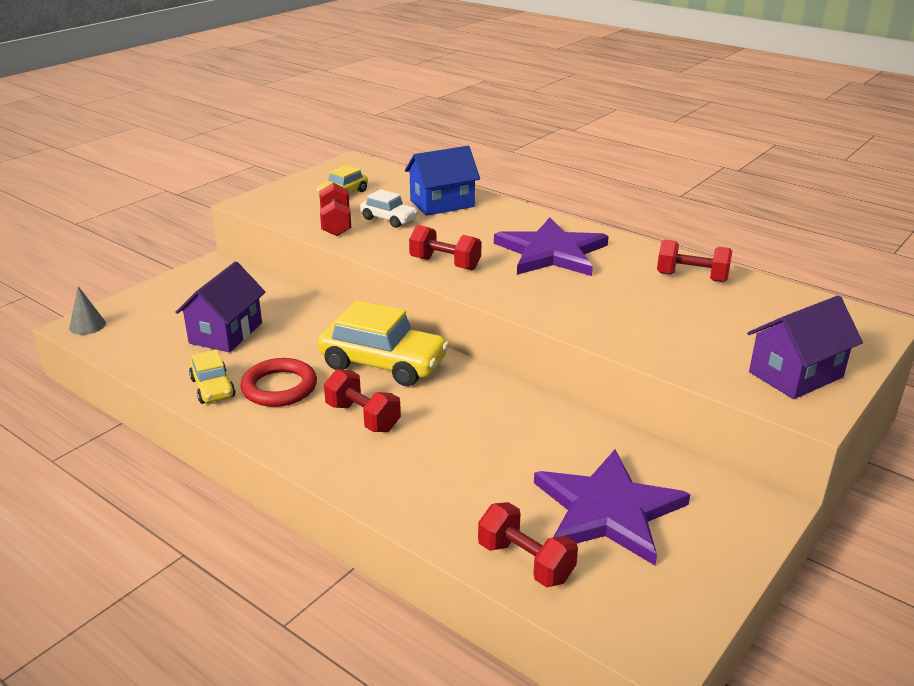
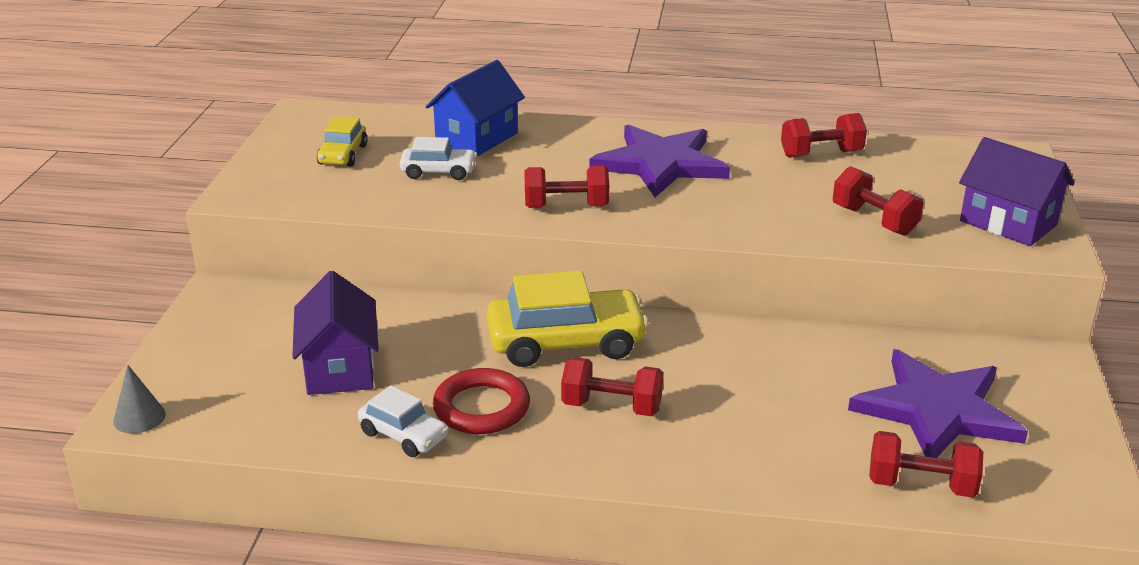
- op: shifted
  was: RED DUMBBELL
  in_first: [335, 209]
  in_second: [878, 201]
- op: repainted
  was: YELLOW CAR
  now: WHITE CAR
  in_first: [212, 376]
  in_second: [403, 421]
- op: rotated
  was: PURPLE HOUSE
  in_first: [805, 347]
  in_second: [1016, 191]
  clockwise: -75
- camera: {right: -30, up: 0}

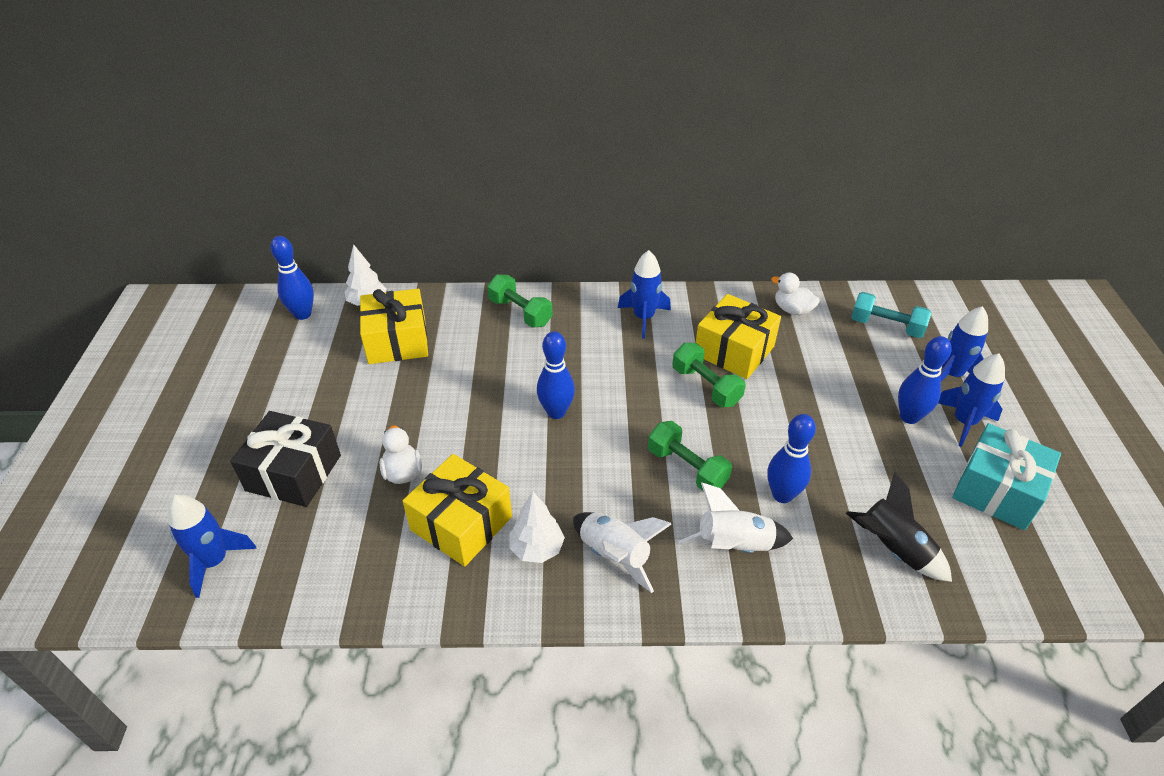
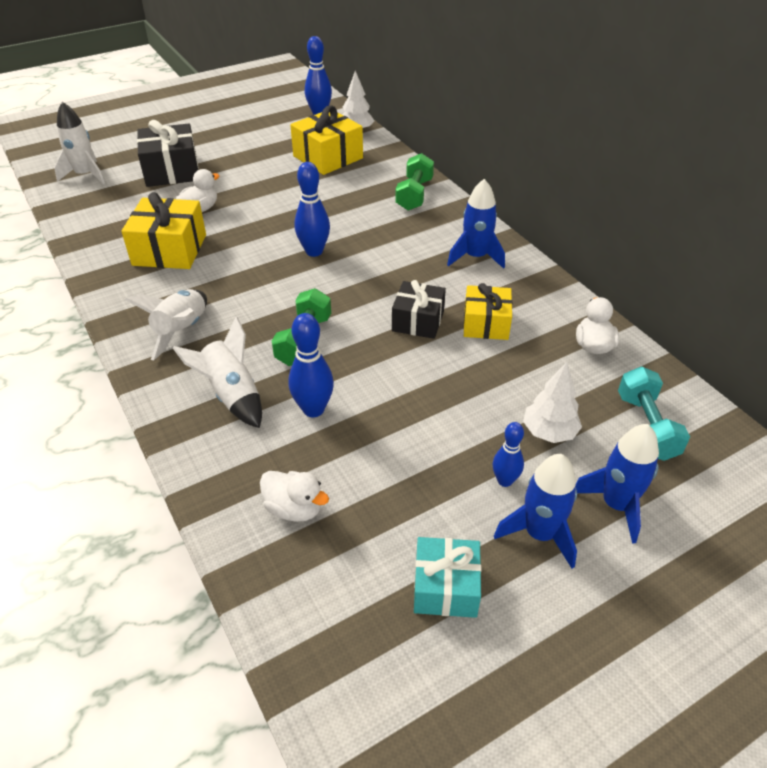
- op: shifted
  was: WHITE TREE
  in_first: [537, 527]
  in_second: [552, 402]
- op: swapped
  was: GREEN DUMBBELL
  now: BLACK GIFT
  in_first: [709, 375]
  in_second: [419, 309]
- op: swapped
  was: BLACK ROCKET
  now: WHITE DUCK
  in_first: [899, 527]
  in_second: [294, 496]
- op: repainted
  was: BLUE ROCKET
  now: WHITE ROCKET
  in_first: [212, 546]
  in_second: [79, 143]
- op: scaled
  was: YELLOW GIFT
  in_first: [738, 336]
  in_second: [488, 311]
  ratio: 0.66
- op: scaled
  was: BLUE BOWLING PIN
  in_first: [925, 380]
  in_second: [508, 454]
  ratio: 0.64
- op: scaled
  was: TURQUOISE GIFT
  in_first: [1006, 476]
  in_second: [447, 577]
  ratio: 0.66
- camera: {right: 60, up: 0}

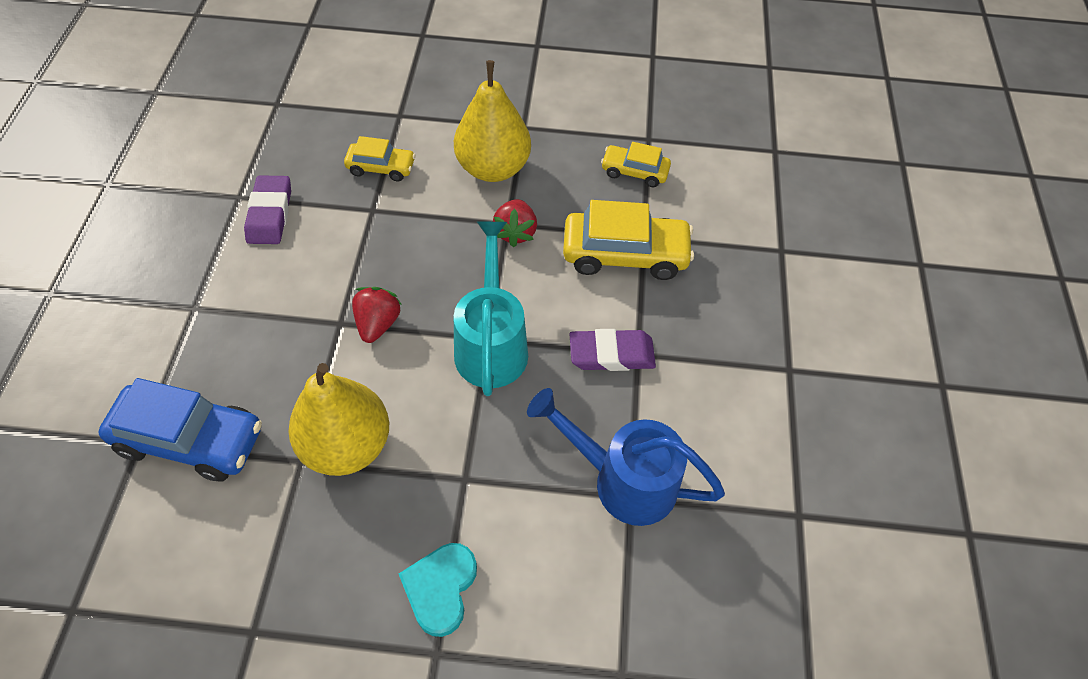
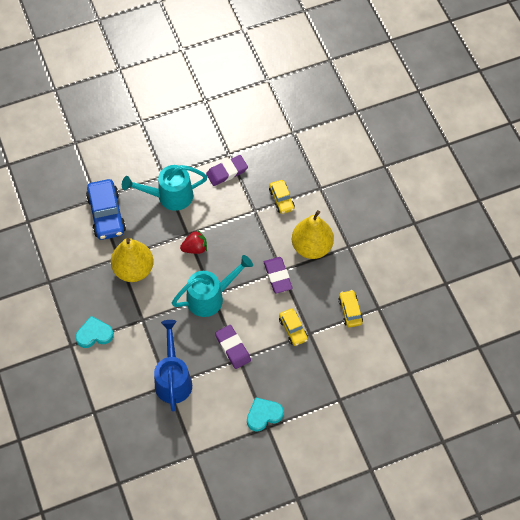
- op: new
  now: TURQUOISE WATERING CAN
  in_second: [165, 188]
- op: new
  now: TURQUOISE HEART
  in_second: [265, 414]
- op: swapped
  was: RED STRAWBERRY
  now: PURPLE ERASER
  in_first: [515, 223]
  in_second: [278, 275]
- op: scaled
  was: YELLOW CAR
  in_first: [628, 240]
  in_second: [293, 327]
  ratio: 0.57
- camera: {right: 65, up: 5}

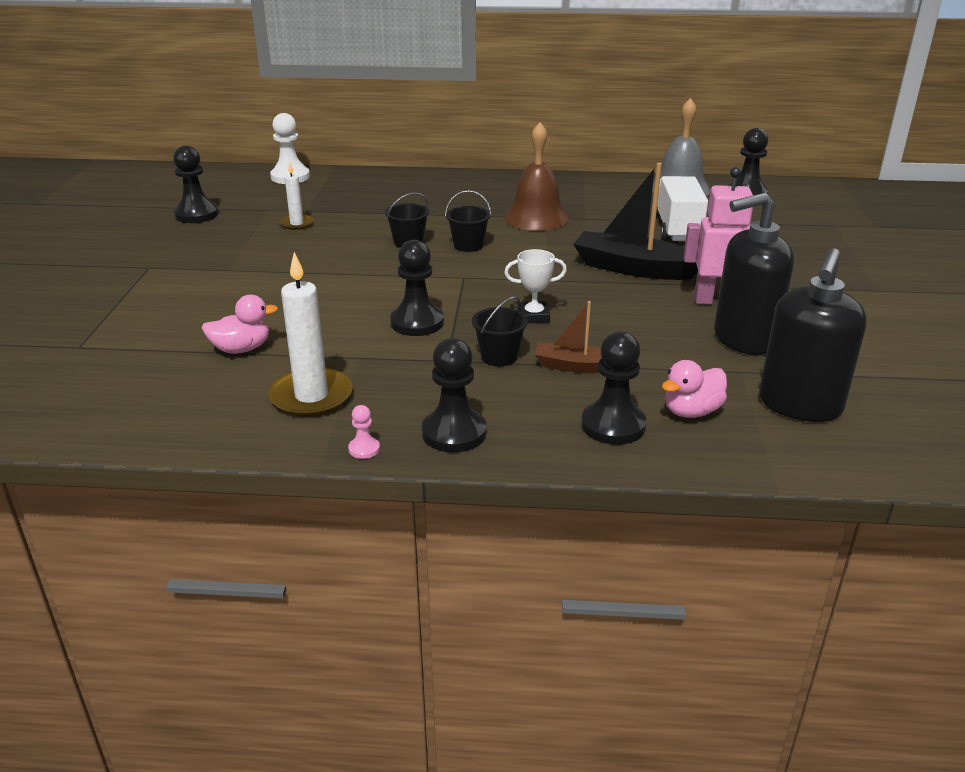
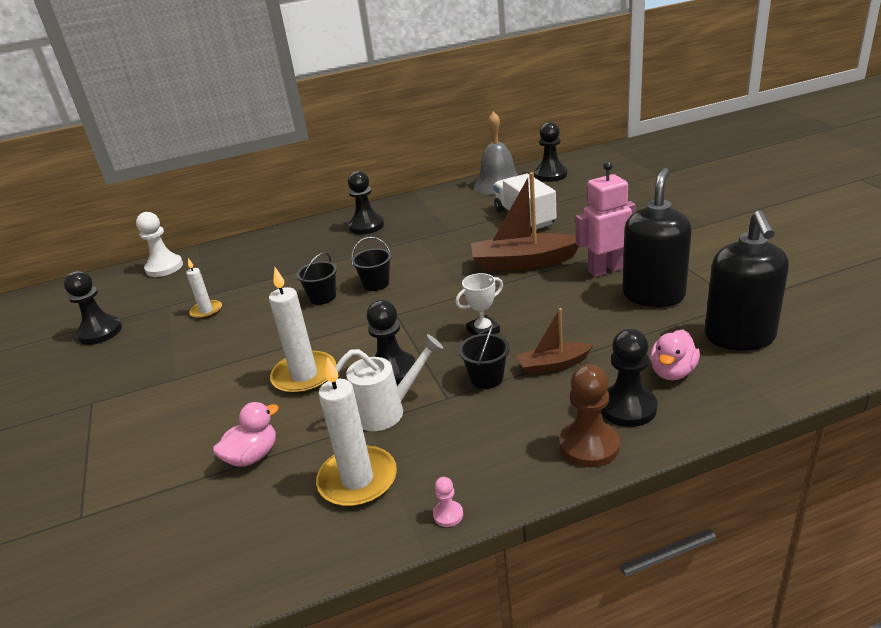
- op: gone
  was: BROWN BELL
  in_first: [536, 176]
- op: new
  now: WHITE CANDLE
  in_second: [302, 330]
- op: new
  now: WHITE WATERING CAN
  in_second: [385, 382]
- op: new
  now: BROWN PAWN
  in_second: [589, 416]
- op: shifted
  was: BLACK PAWN
  in_first: [454, 395]
  in_second: [366, 202]
- op: repainted
  was: BLACK BOAT
  now: BROWN BOAT
  in_first: [635, 221]
  in_second: [525, 221]
- op: rotated
  was: BLACK SOAP DISPENSER
  in_first: [754, 274]
  in_second: [657, 237]
  clockwise: 150
- camera: {right: -20, up: 0}

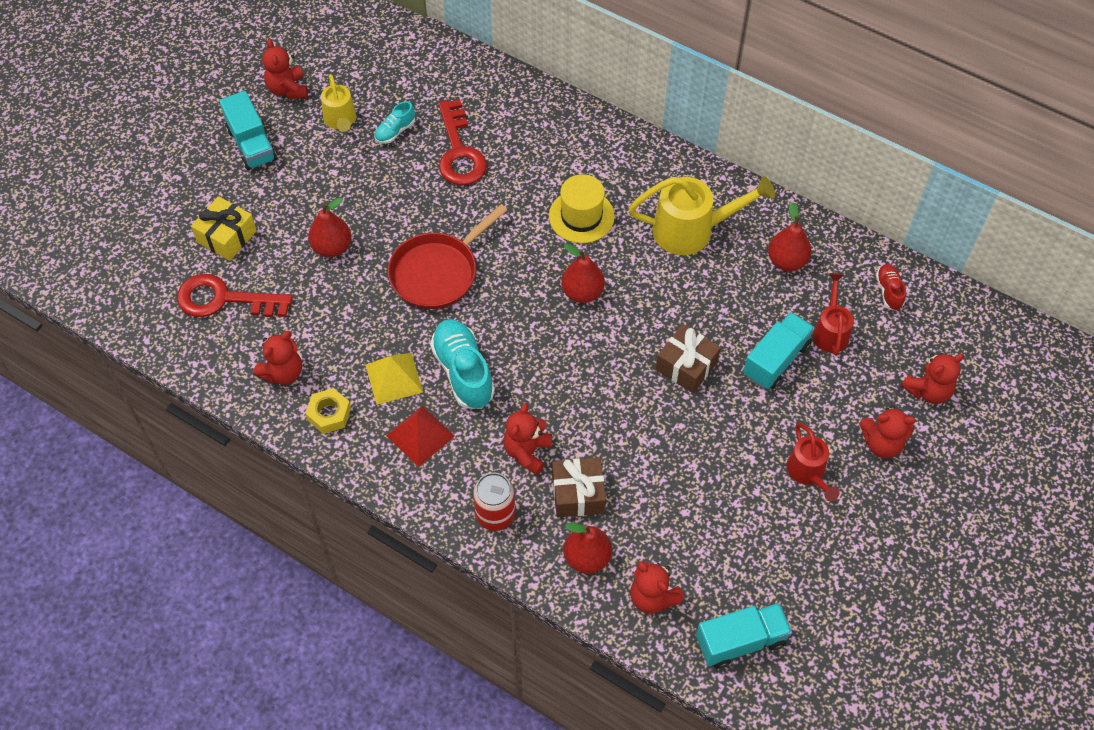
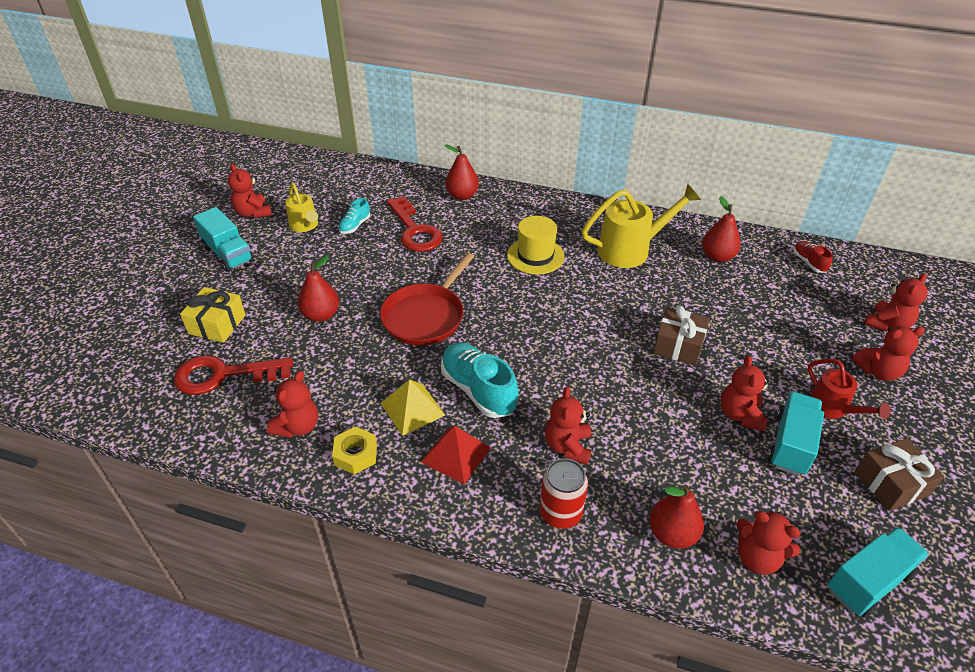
- op: gone
  was: RED WATERING CAN
  in_first: [833, 314]
- op: new
  now: RED TEDDY BEAR
  in_second: [746, 393]
- op: shifted
  was: BROWN GIFT
  in_first: [579, 487]
  in_second: [899, 474]
- op: shifted
  was: RED PEAR
  in_first: [583, 273]
  in_second: [462, 172]
- op: shifted
  was: TURQUOISE TRUCK
  in_first: [779, 350]
  in_second: [796, 433]
- camera: {right: -15, up: -15}

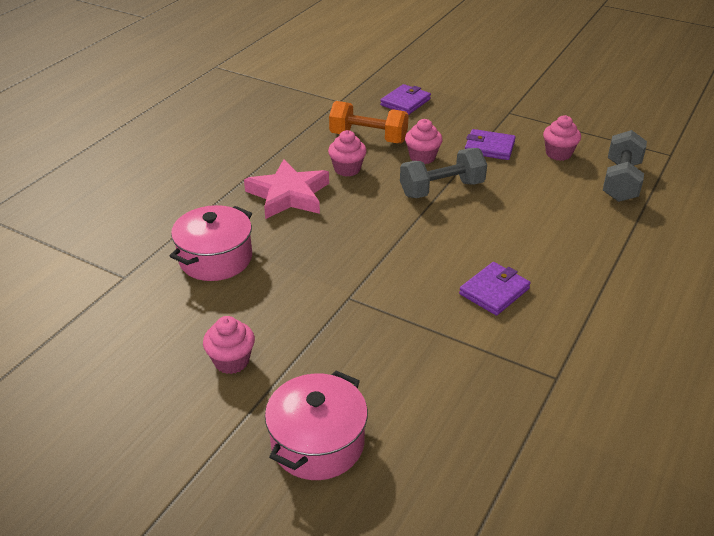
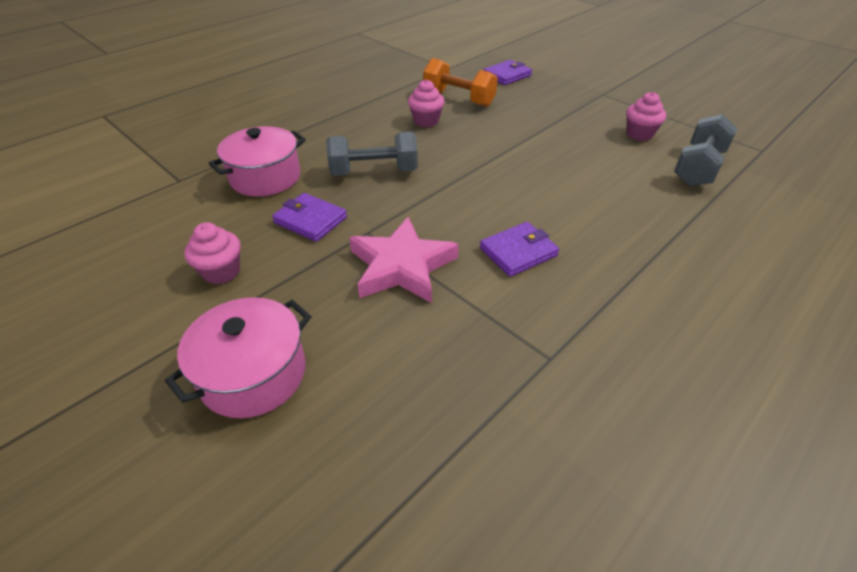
- op: gone
  was: PINK CUPCAKE
  in_first: [424, 141]
- op: shifted
  was: PINK STAR
  in_first: [286, 189]
  in_second: [404, 260]
- op: shifted
  was: GREY DUMBBELL
  in_first: [443, 173]
  in_second: [372, 154]
- op: shifted
  was: PURPLE WALLET
  in_first: [490, 144]
  in_second: [309, 217]
- camera: {right: 15, up: 5}

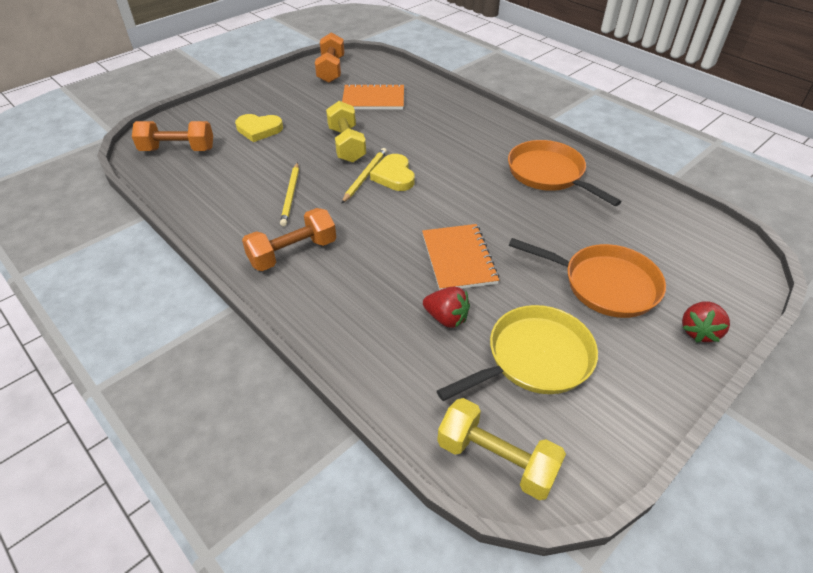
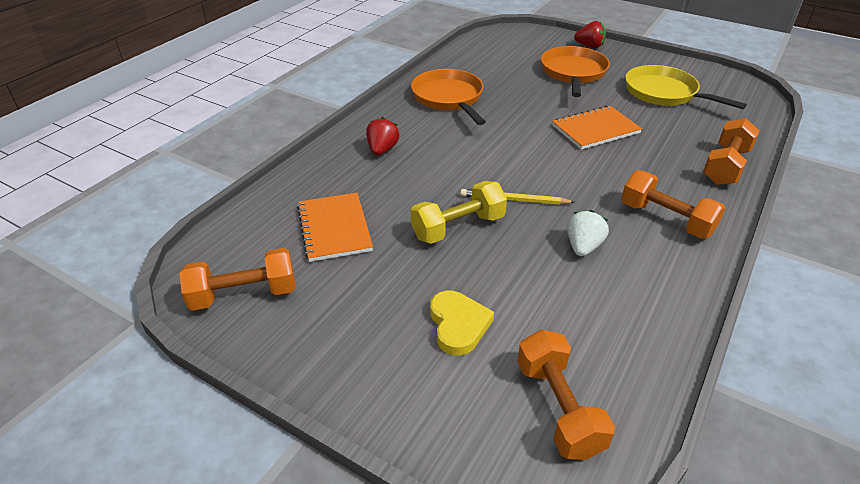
- op: gone
  was: YELLOW HEART
  in_first: [392, 172]
- op: gone
  was: YELLOW DUMBBELL
  in_first: [501, 449]
- op: new
  now: ORANGE DUMBBELL
  in_second: [731, 151]
- op: shifted
  was: RED STRAWBERRY
  in_first: [446, 307]
  in_second: [382, 136]
- op: swapped
  was: YELLOW PENCIL
  now: WHITE STRAWBERRY
  in_first: [289, 194]
  in_second: [588, 233]
- op: rotated
  was: ORANGE PAN
  in_first: [565, 173]
  in_second: [448, 97]
  clockwise: 120
- camera: {right: -105, up: -5}

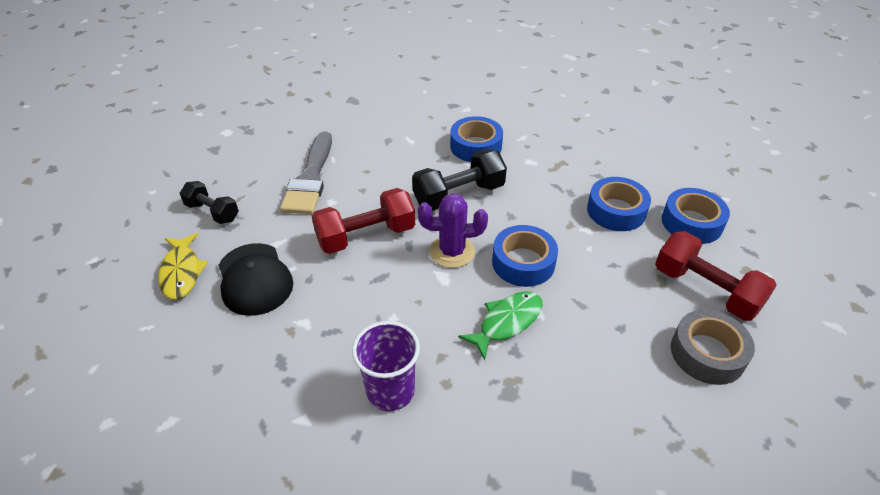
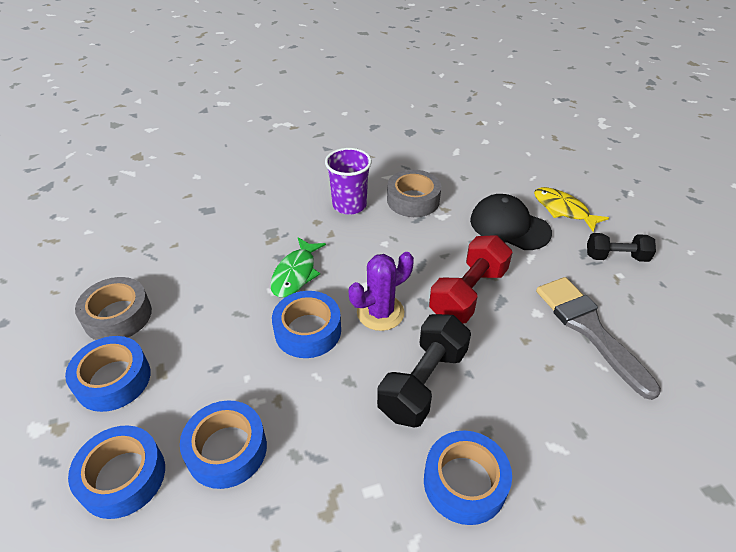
- op: new
  now: GREY TAPE
  in_second: [414, 193]
- op: swapped
  was: RED DUMBBELL
  now: BLUE TAPE
  in_first: [716, 276]
  in_second: [108, 374]
- camera: {right: 150, up: 0}

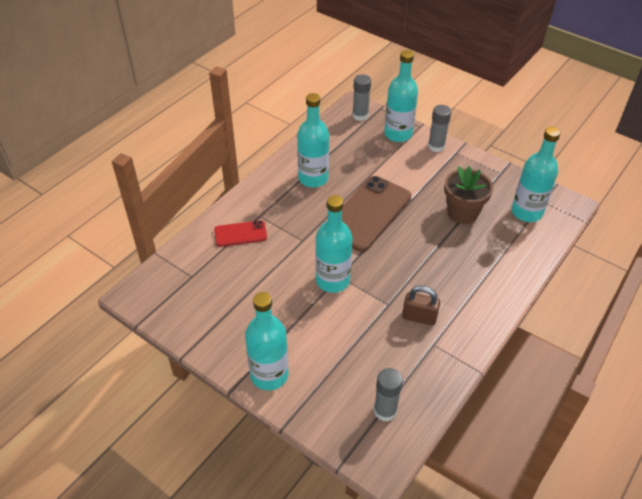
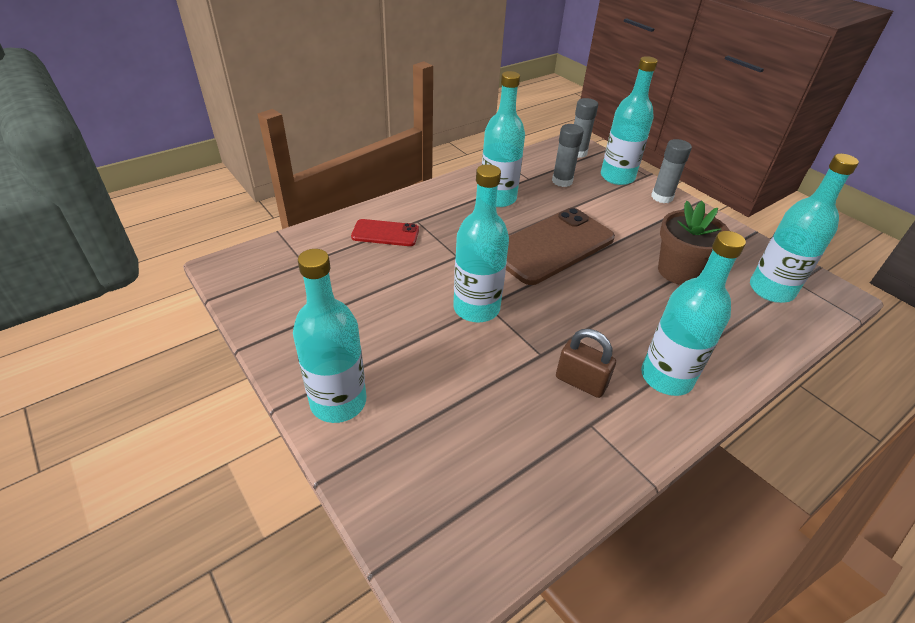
- op: new
  now: TURQUOISE BOTTLE
  in_second: [693, 313]
- op: shifted
  was: GREY GLUE STICK
  in_first: [388, 394]
  in_second: [568, 155]
- camera: {right: 15, up: -5}

